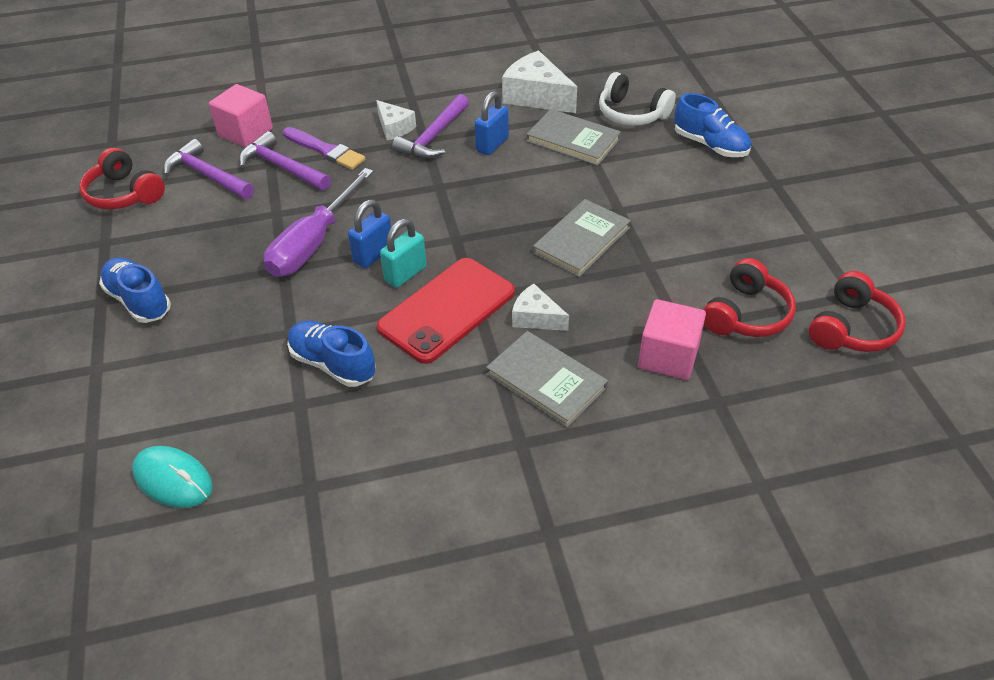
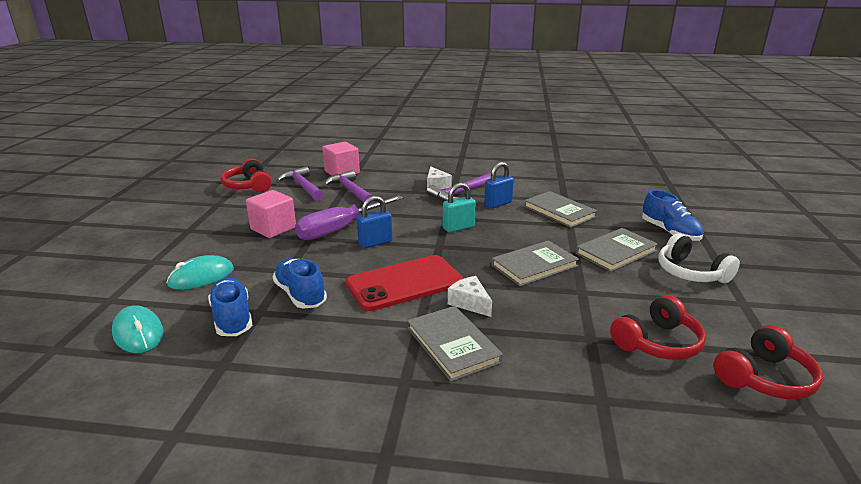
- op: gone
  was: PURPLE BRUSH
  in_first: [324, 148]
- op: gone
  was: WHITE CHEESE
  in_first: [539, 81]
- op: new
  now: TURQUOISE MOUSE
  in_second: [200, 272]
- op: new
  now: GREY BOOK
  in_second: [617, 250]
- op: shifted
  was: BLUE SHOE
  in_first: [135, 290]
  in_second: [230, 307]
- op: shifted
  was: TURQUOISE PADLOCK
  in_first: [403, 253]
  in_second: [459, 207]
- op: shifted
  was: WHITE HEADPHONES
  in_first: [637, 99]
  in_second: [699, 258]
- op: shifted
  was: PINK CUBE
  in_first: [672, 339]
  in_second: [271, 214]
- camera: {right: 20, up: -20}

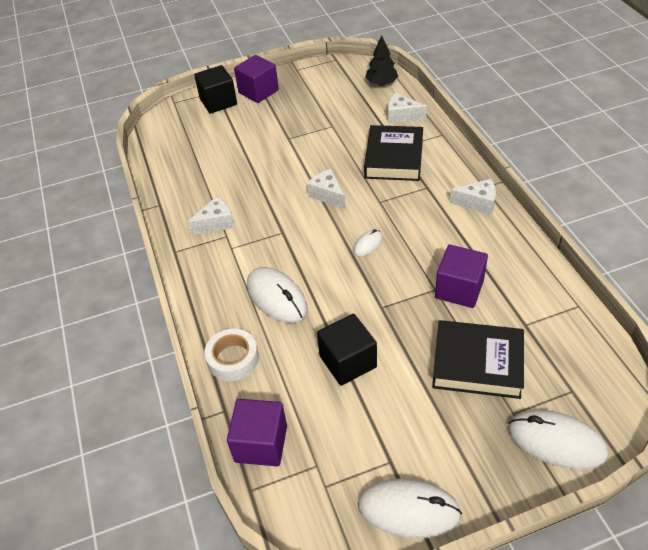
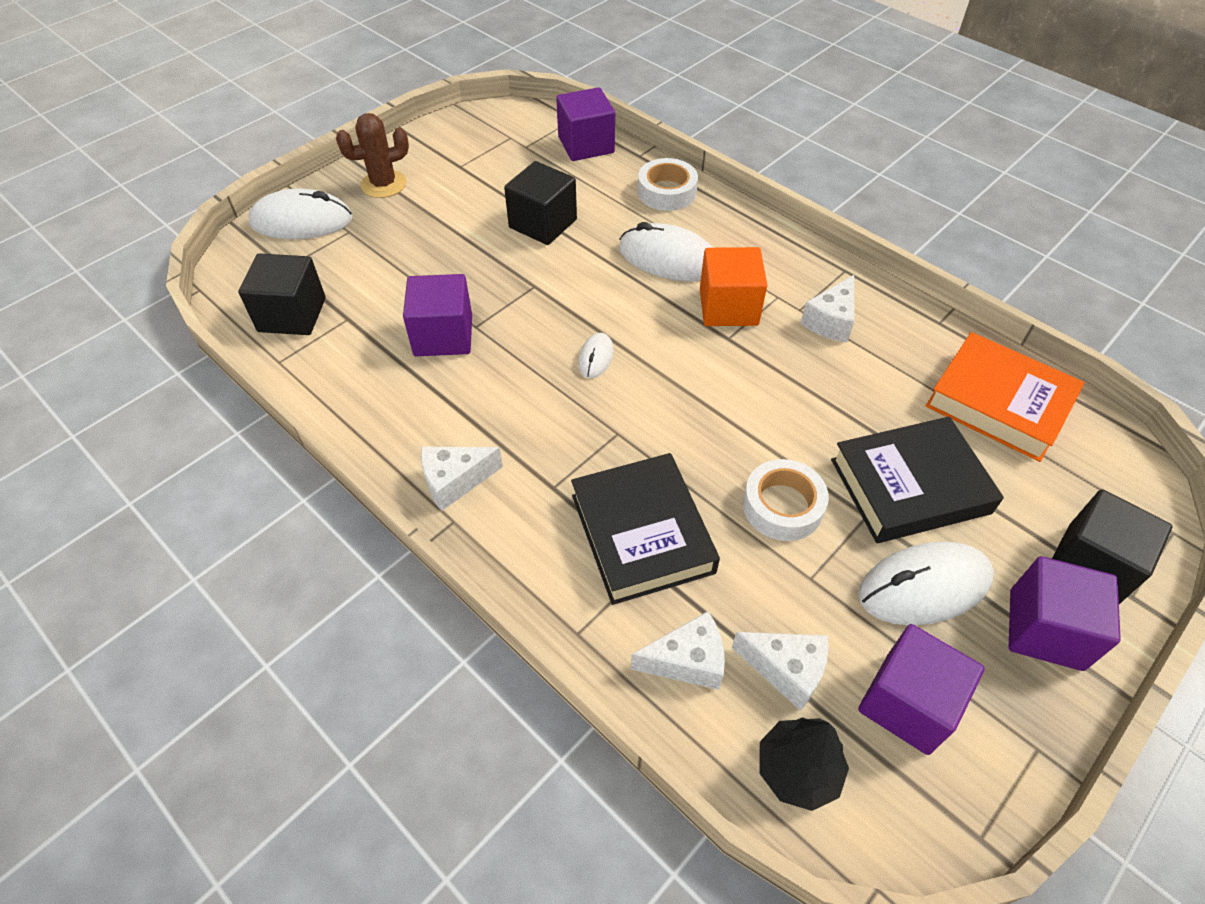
- op: new
  now: BLACK CUBE
  in_second: [282, 294]
- op: new
  now: BROWN CACTUS
  in_second: [372, 155]
- op: new
  now: ORANGE CUBE
  in_second: [733, 286]
- op: new
  now: WHITE TAPE
  in_second: [786, 500]
- op: new
  now: PURPLE CUBE
  in_second: [921, 689]
- op: new
  now: ORANGE BOOK
  in_second: [1005, 397]
- op: shifted
  was: WHITE CHEESE
  in_first: [326, 189]
  in_second: [780, 671]
- op: shifted
  was: WHITE MOUSE
  in_first: [410, 508]
  in_second: [926, 583]
- op: shifted
  was: BLACK BOOK
  in_first: [478, 359]
  in_second: [917, 480]
- camera: {right: 150, up: 5}

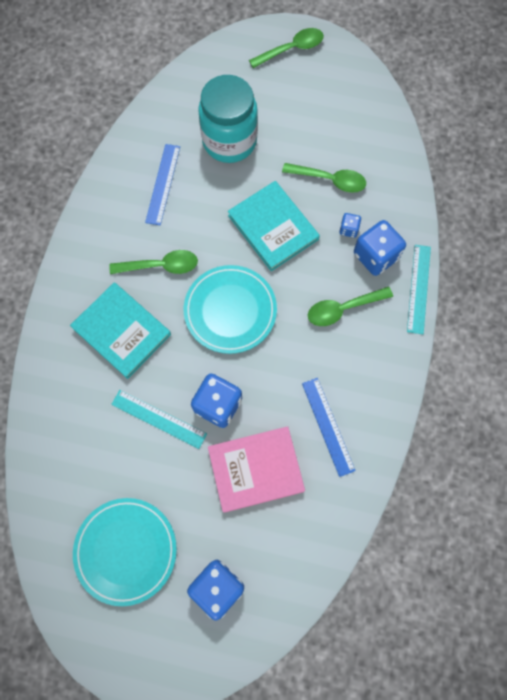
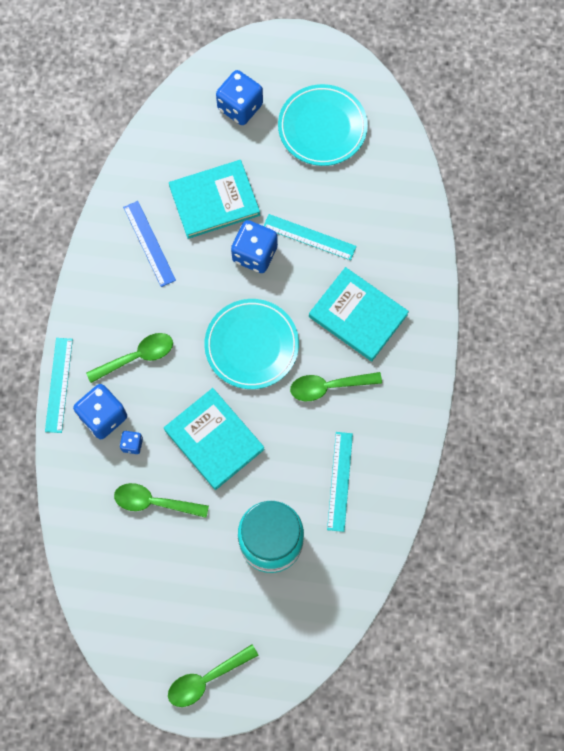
- op: repainted
  was: BLUE RULER
  now: TURQUOISE RULER
  in_first: [162, 185]
  in_second: [340, 482]
- op: repainted
  was: PINK BOOK
  now: TURQUOISE BOOK
  in_first: [256, 469]
  in_second: [214, 199]
- camera: {right: 175, up: 0}

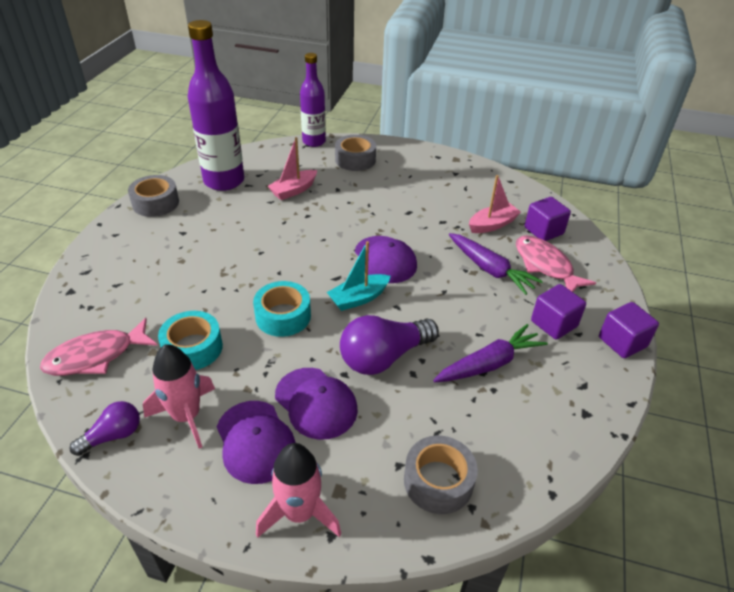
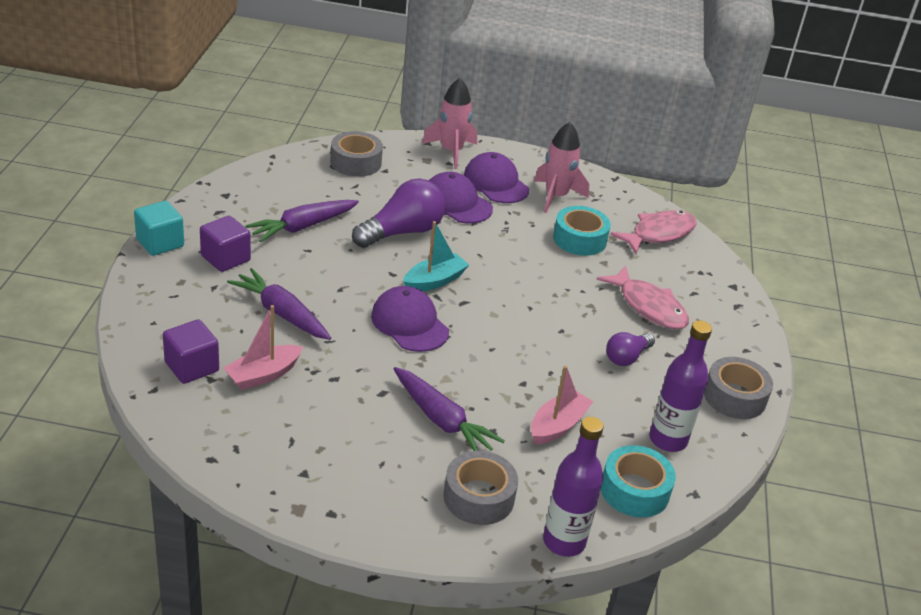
- op: new
  now: PURPLE CARROT
  in_second: [449, 409]
- op: shifted
  was: PURPLE LIGHT BULB
  in_first: [105, 428]
  in_second: [630, 349]
- op: shifted
  was: TURQUOISE TAPE
  in_first: [282, 309]
  in_second: [638, 481]
- op: shifted
  was: PINK FISH
  in_first: [556, 263]
  in_second: [643, 298]
- op: repainted
  was: PURPLE CUBE
  now: TURQUOISE CUBE
  in_first: [629, 330]
  in_second: [159, 228]
- op: scaled
  was: PURPLE BOTTLE
  in_first: [215, 105]
  in_second: [680, 386]
  ratio: 0.63
- camera: {right: 170, up: -5}

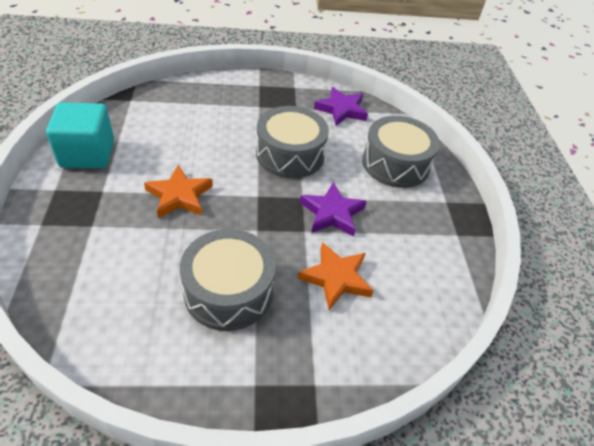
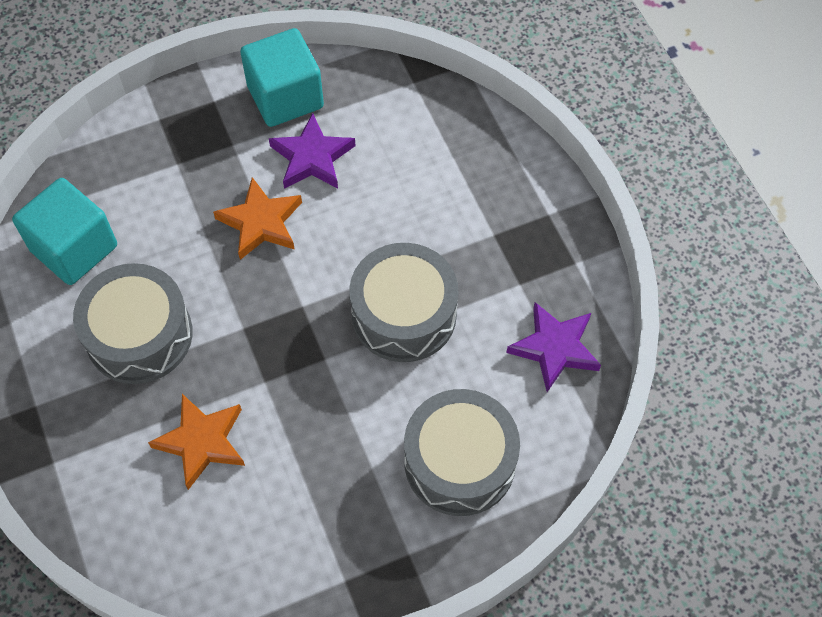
- op: new
  now: TURQUOISE CUBE
  in_second: [64, 231]
- op: shifted
  was: PURPLE STAR
  in_first: [333, 209]
  in_second: [312, 151]
- camera: {right: 75, up: 15}

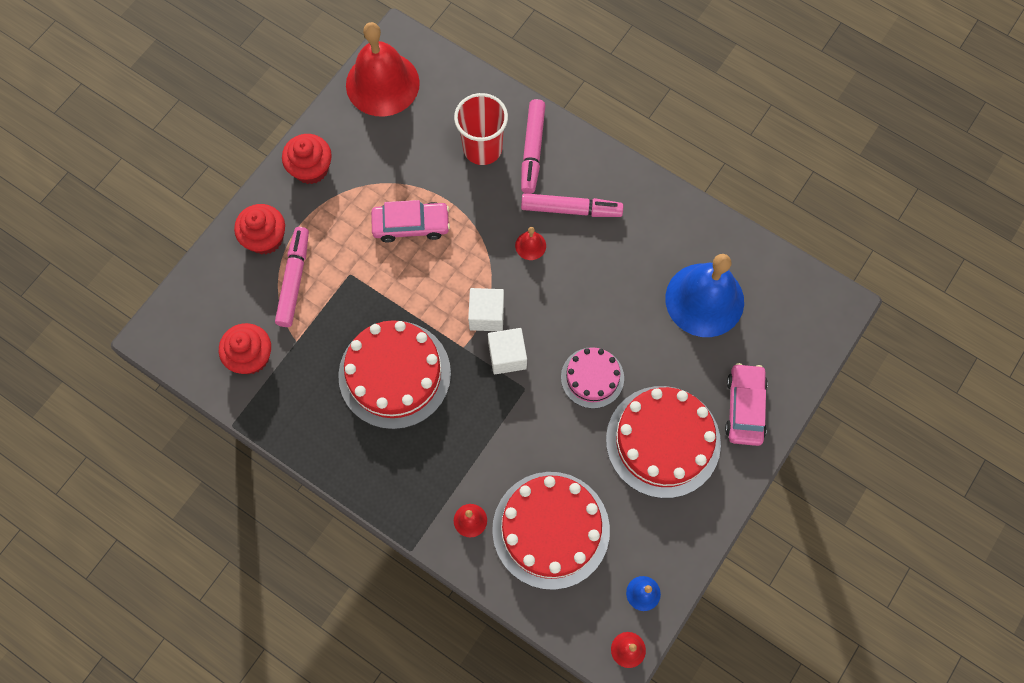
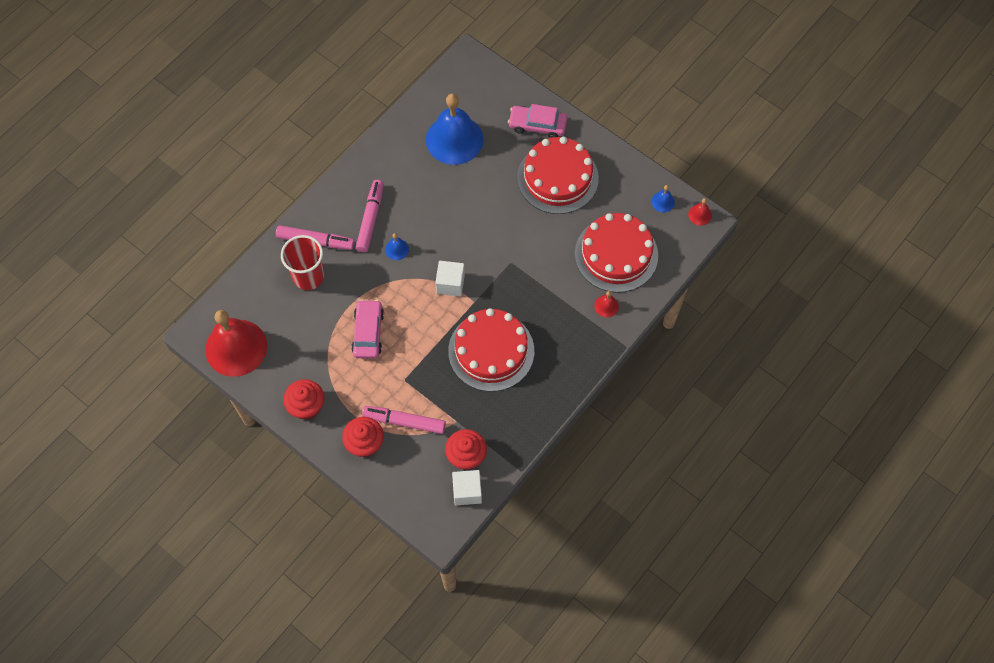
- op: gone
  was: PINK CAKE
  in_first: [592, 378]
- op: shifted
  was: WHITE CUBE
  in_first: [507, 351]
  in_second: [467, 487]
- op: repainted
  was: RED BELL
  now: BLUE BELL
  in_first: [530, 243]
  in_second: [397, 246]
- camera: {right: -85, up: -5}

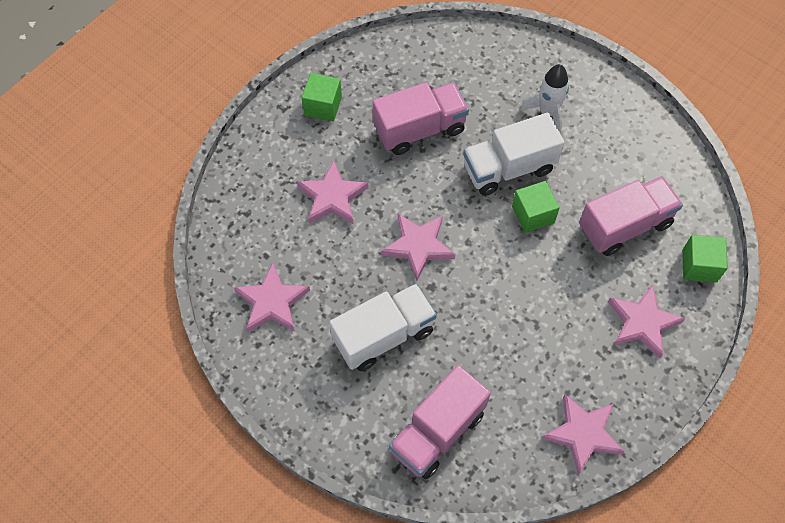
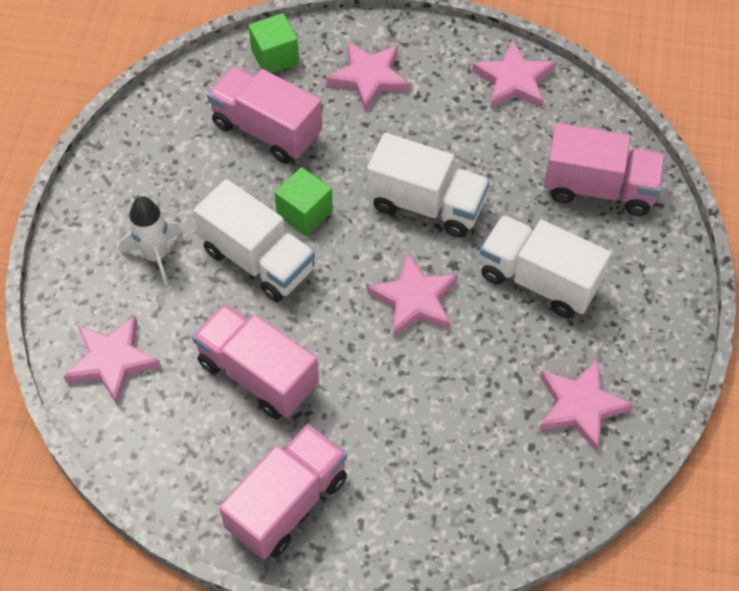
- op: new
  now: WHITE TRUCK
  in_second: [428, 185]
- op: shifted
  was: PINK STAR
  in_first: [332, 192]
  in_second: [112, 360]
- op: swapped
  was: GREEN CUBE
  now: PINK TRUCK
  in_first: [322, 97]
  in_second: [283, 492]
- camera: {right: -120, up: -5}

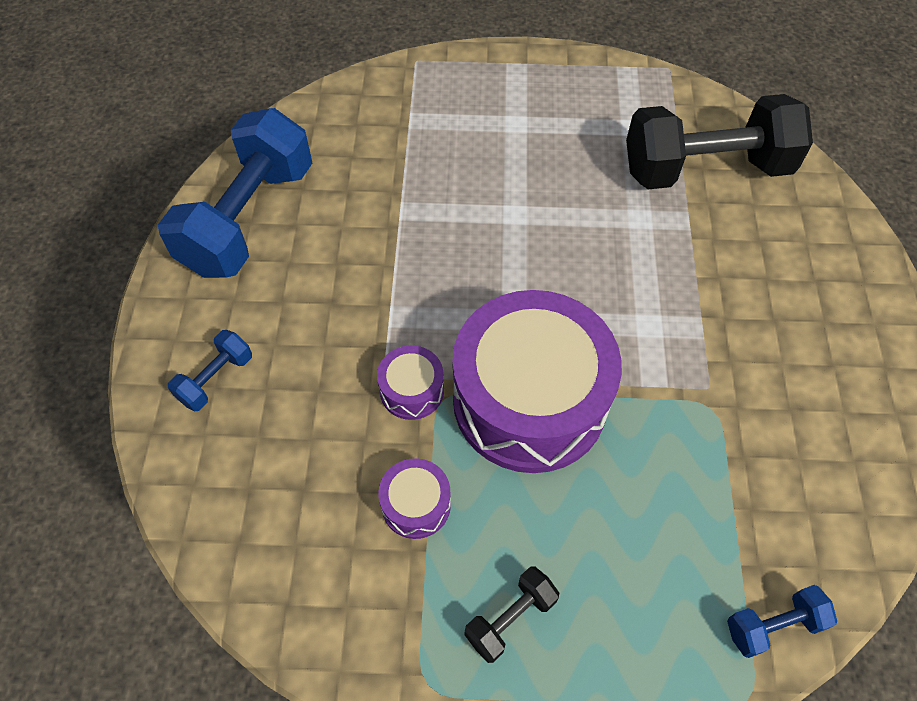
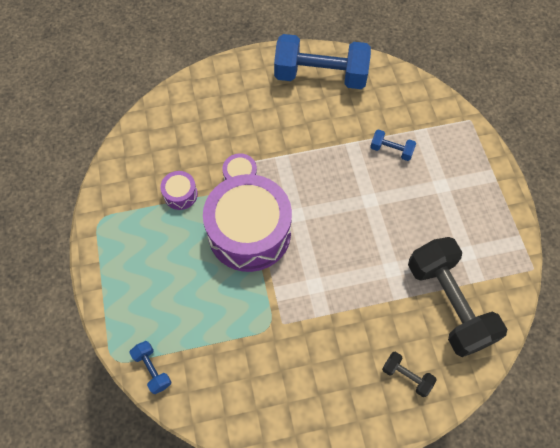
- op: shifted
  was: BLUE DUMBBELL
  in_first: [210, 371]
  in_second: [393, 145]
- op: shifted
  was: BLACK DUMBBELL
  in_first: [512, 615]
  in_second: [409, 374]
- camera: {right: 75, up: 5}

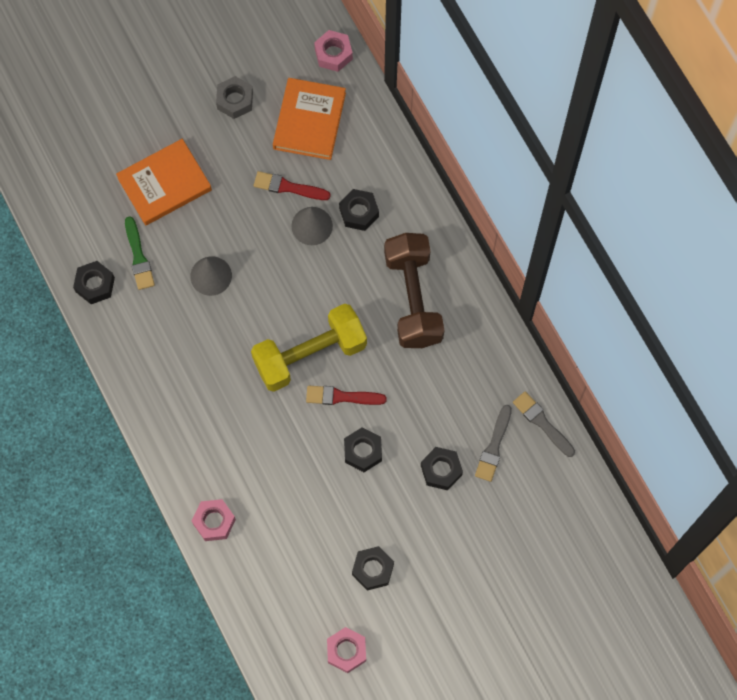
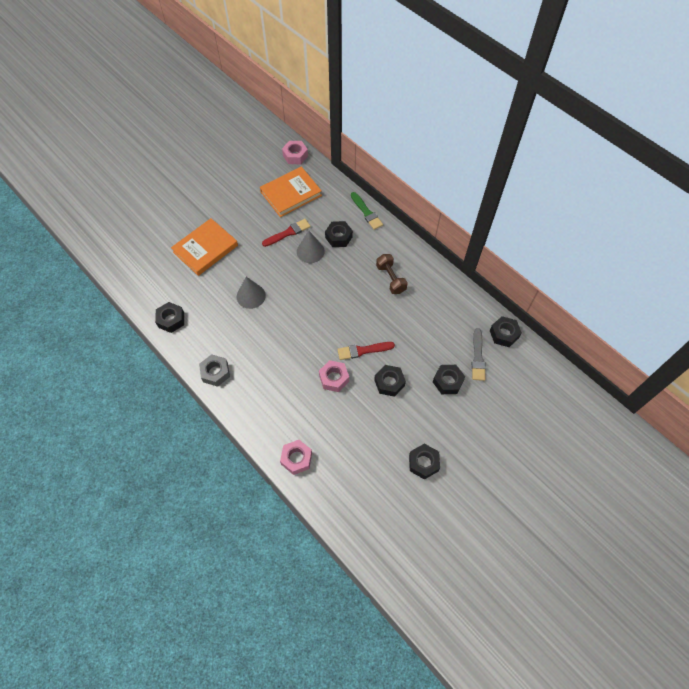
- op: gone
  was: YELLOW DUMBBELL
  in_first: [309, 348]
- op: shifted
  was: GREEN BRUSH
  in_first: [140, 253]
  in_second: [367, 211]
- op: shifted
  was: GREY NUT
  in_first: [234, 97]
  in_second: [214, 370]
- op: shifted
  was: PINK NUT
  in_first: [346, 650]
  in_second: [334, 376]
- op: swapped
  was: GREY BRUSH
  now: BLACK NUT
  in_first: [544, 424]
  in_second: [506, 331]
- op: rotated
  was: RED BRUSH
  in_first: [292, 185]
  in_second: [286, 233]
  clockwise: 150
- op: rotated
  was: ORANGE BOOK
  in_first: [309, 119]
  in_second: [291, 192]
  clockwise: 60
- op: scaled
  was: BROWN DUMBBELL
  in_first: [414, 290]
  in_second: [392, 274]
  ratio: 0.54
- camera: {right: -15, up: -10}

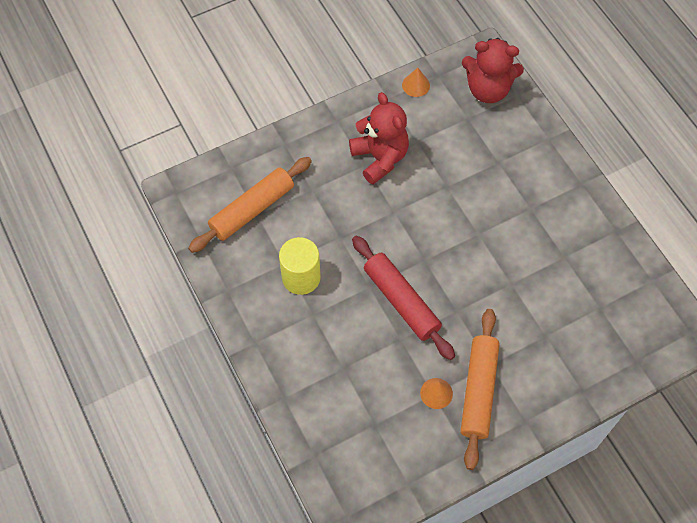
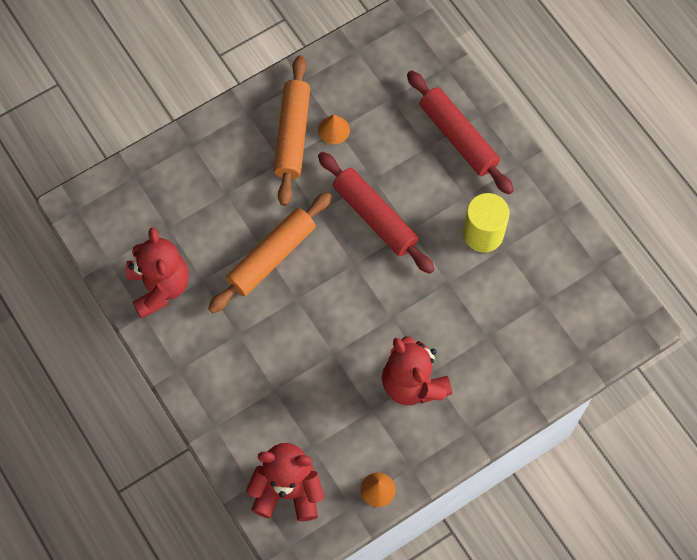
- op: new
  now: RED TEDDY BEAR
  in_second: [157, 273]
- op: new
  now: RED ROLLING PIN
  in_second: [460, 132]
- op: shifted
  was: ORANGE ROLLING PIN
  in_first: [250, 205]
  in_second: [270, 252]
- camera: {right: 175, up: 5}

